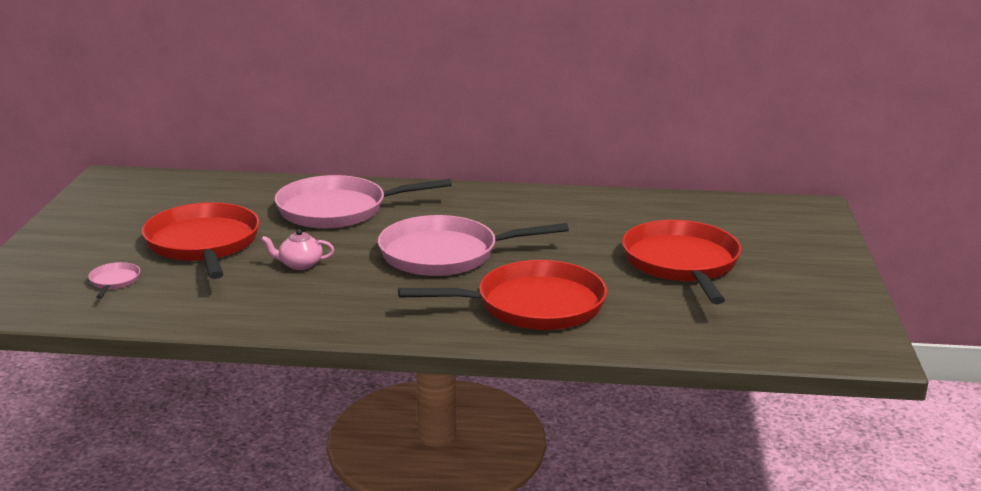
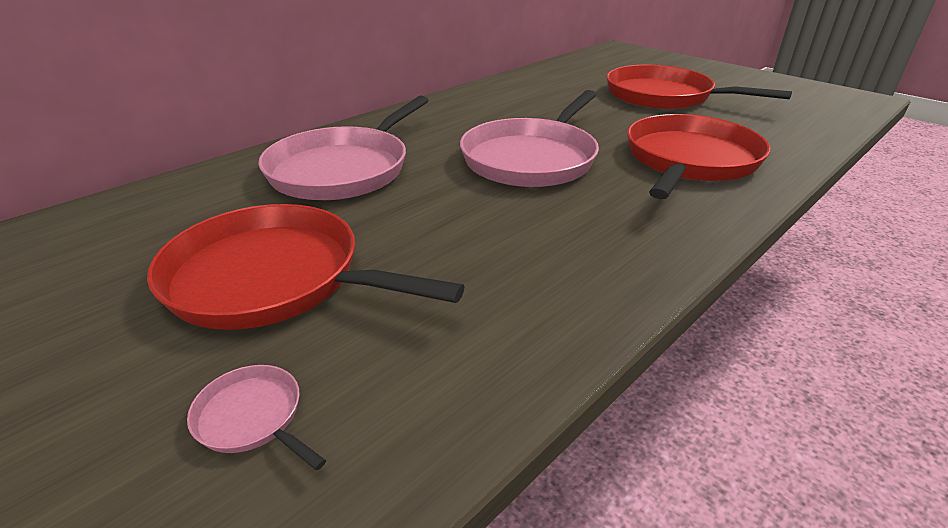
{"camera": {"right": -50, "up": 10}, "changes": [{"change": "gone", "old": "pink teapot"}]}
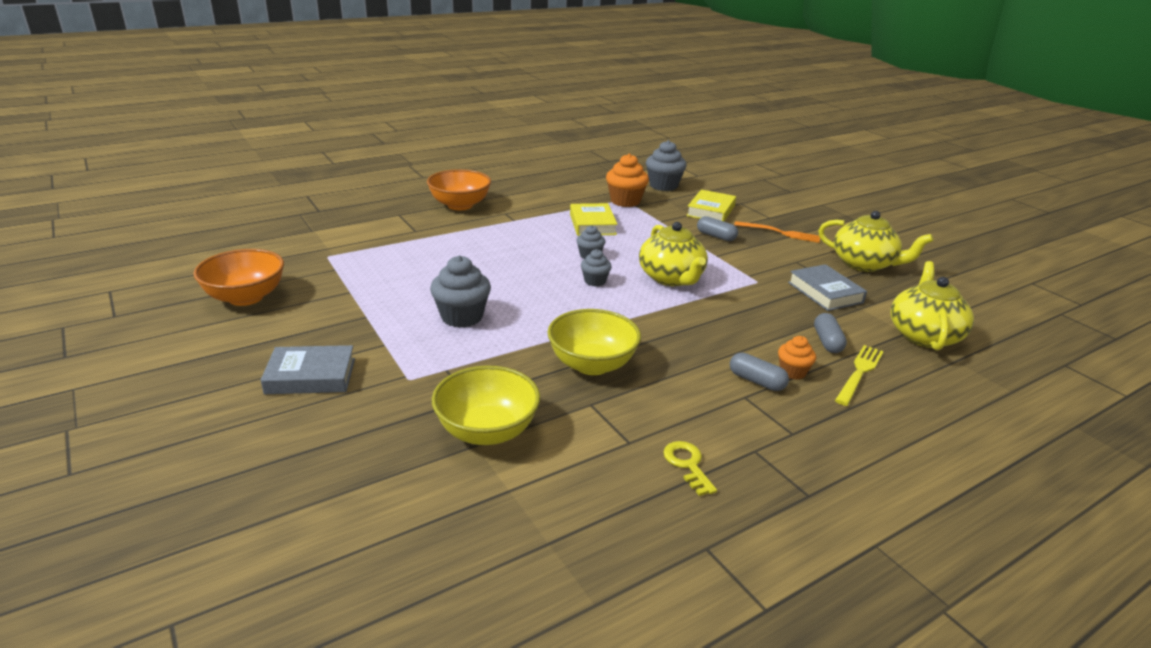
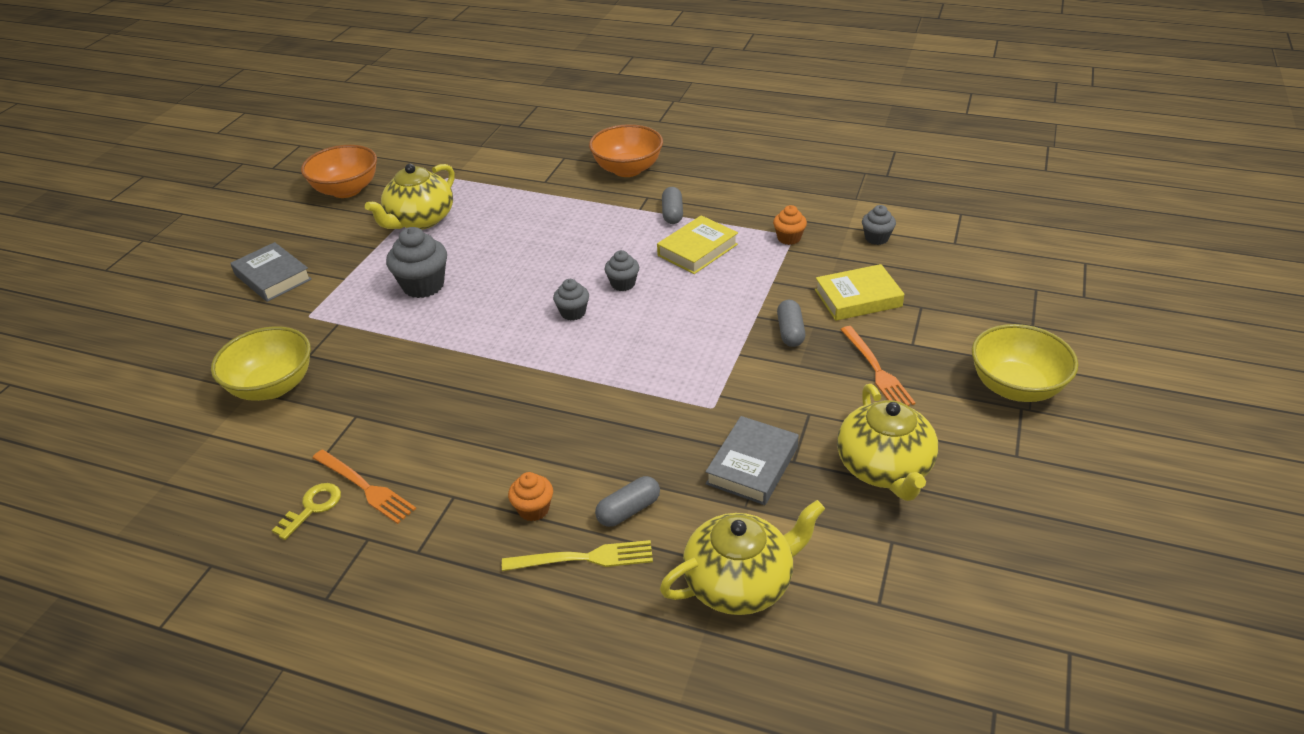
{"camera": {"right": 55, "up": 10}, "changes": [{"change": "new", "new": "orange fork (no. 1 from left)"}, {"change": "shifted", "old": "yellow teapot (no. 1 from left)"}, {"change": "shifted", "old": "grey capsule (no. 2 from left)"}, {"change": "scaled", "old": "orange cupcake (no. 1 from left in the first image)", "factor": 0.58}, {"change": "scaled", "old": "grey cupcake (no. 4 from left)", "factor": 0.58}, {"change": "shifted", "old": "yellow bowl (no. 2 from left)"}]}
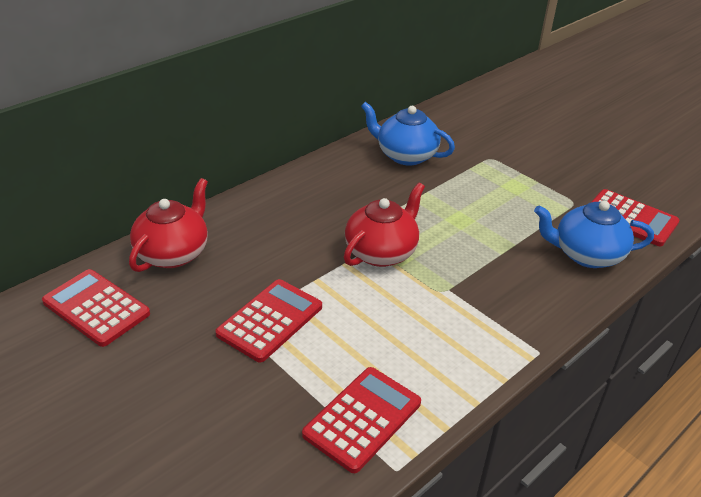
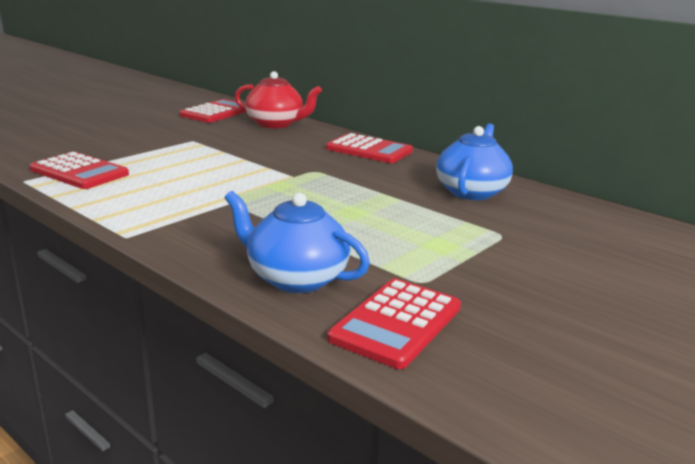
{"camera": {"right": 85, "up": -15}, "changes": [{"change": "rotated", "old": "blue teapot (no. 2 from left in the first image)", "degrees": -60}, {"change": "shifted", "old": "red calculator (no. 2 from left in the first image)", "new": "red calculator (no. 3 from left)"}, {"change": "gone", "old": "red teapot (no. 2 from left)"}]}
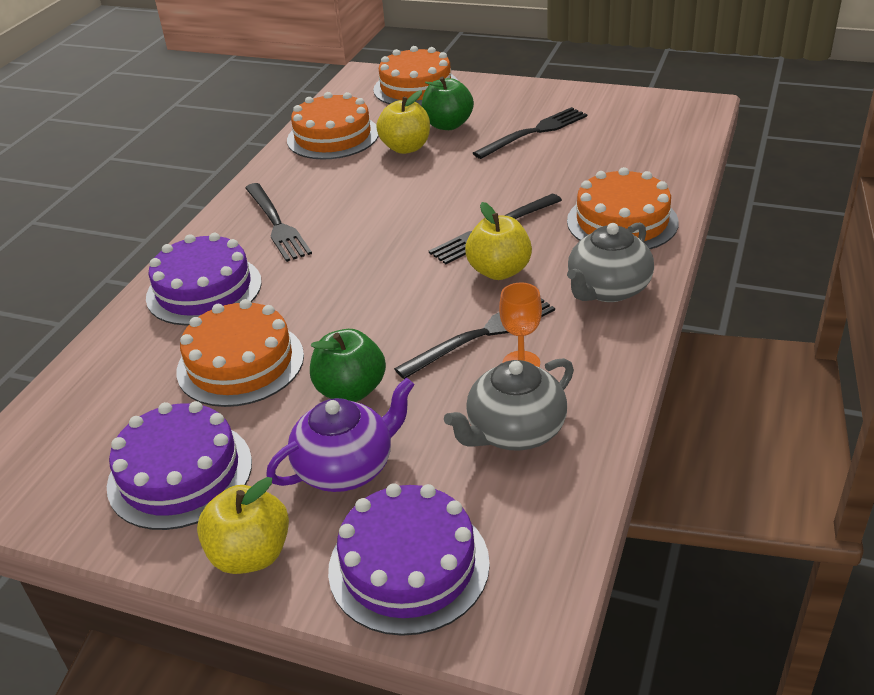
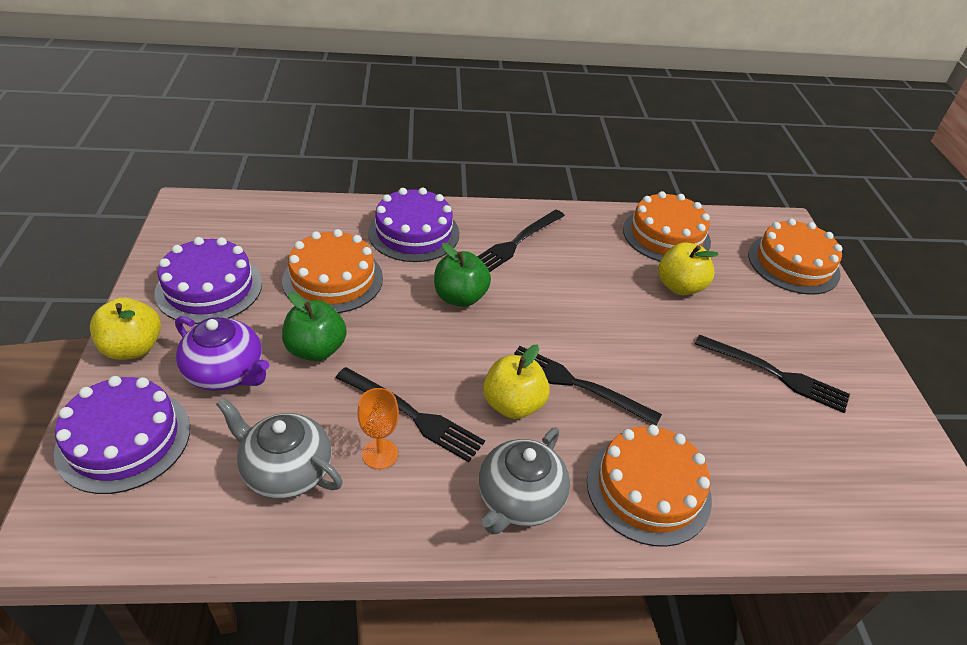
{"camera": {"right": 60, "up": 5}, "changes": [{"change": "shifted", "old": "green apple (no. 2 from left)"}, {"change": "rotated", "old": "grey teapot (no. 2 from left)", "degrees": -75}]}
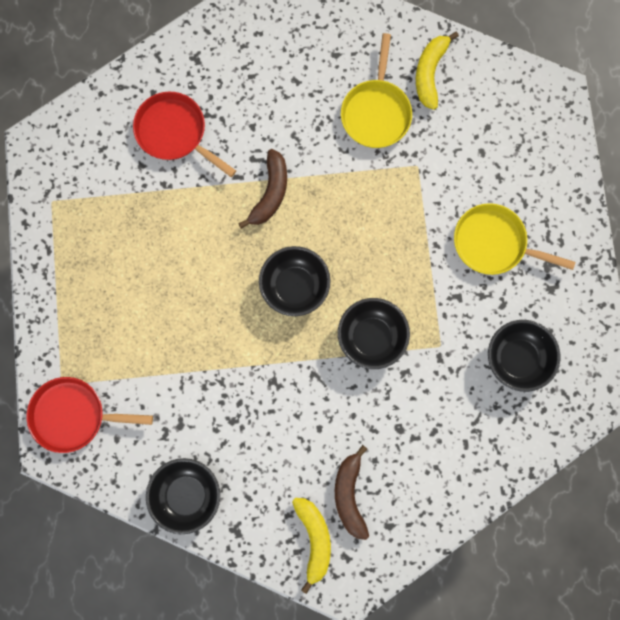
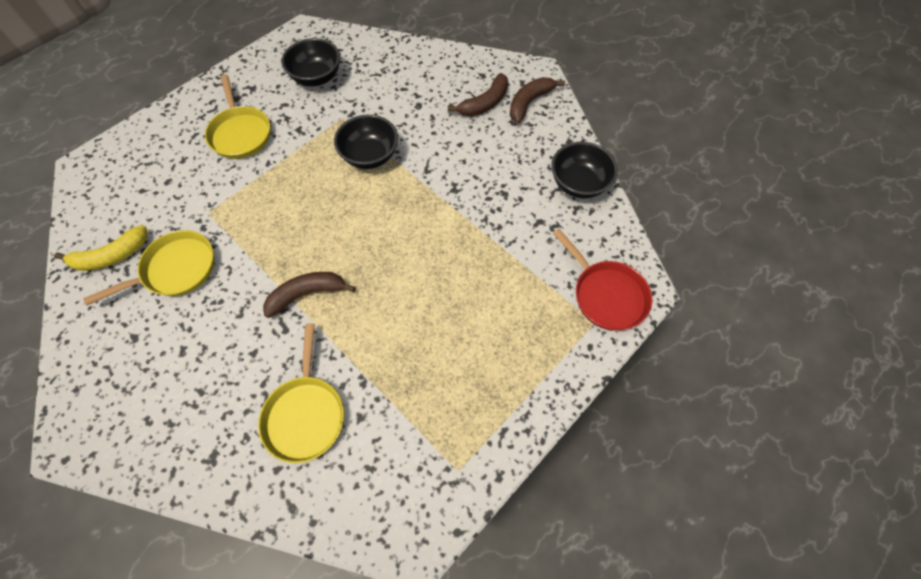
{"camera": {"right": -130, "up": -15}, "changes": [{"change": "repainted", "old": "red pan (no. 2 from left)", "new": "yellow pan (no. 3 from left)"}, {"change": "repainted", "old": "yellow banana (no. 1 from left)", "new": "brown banana (no. 3 from left)"}, {"change": "gone", "old": "black bowl (no. 2 from left)"}]}
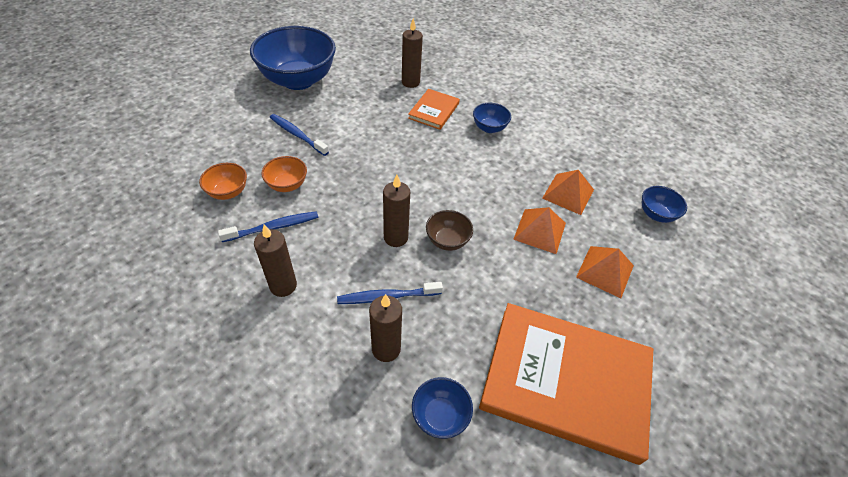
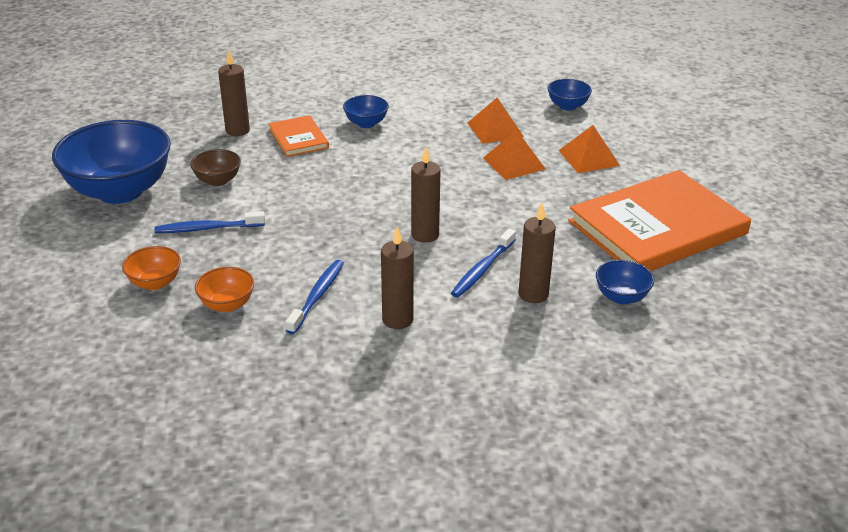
{"camera": {"right": -45, "up": -15}, "changes": [{"change": "shifted", "old": "orange bowl (no. 2 from left in the first image)", "new": "orange bowl (no. 1 from left)"}, {"change": "shifted", "old": "brown bowl"}]}
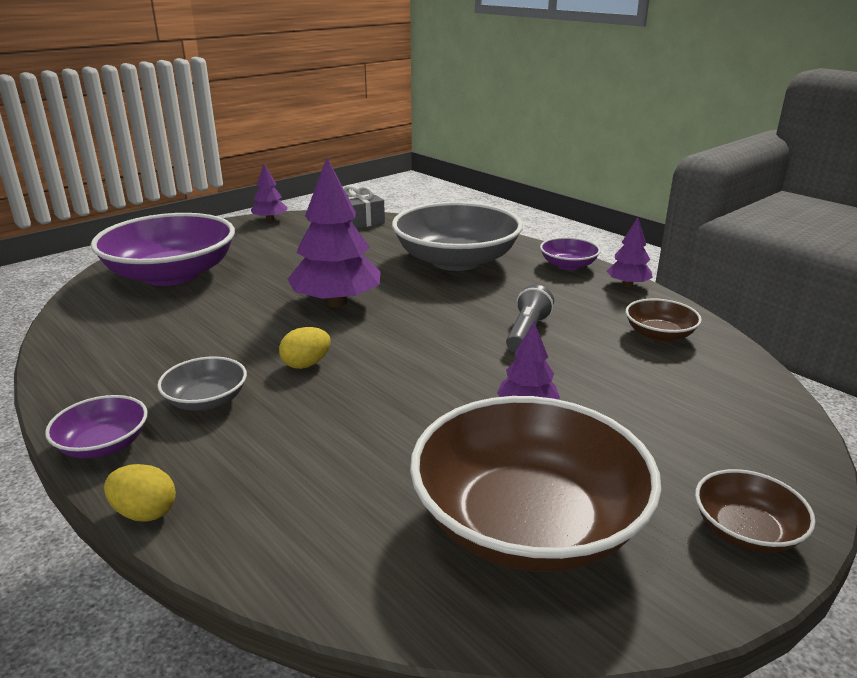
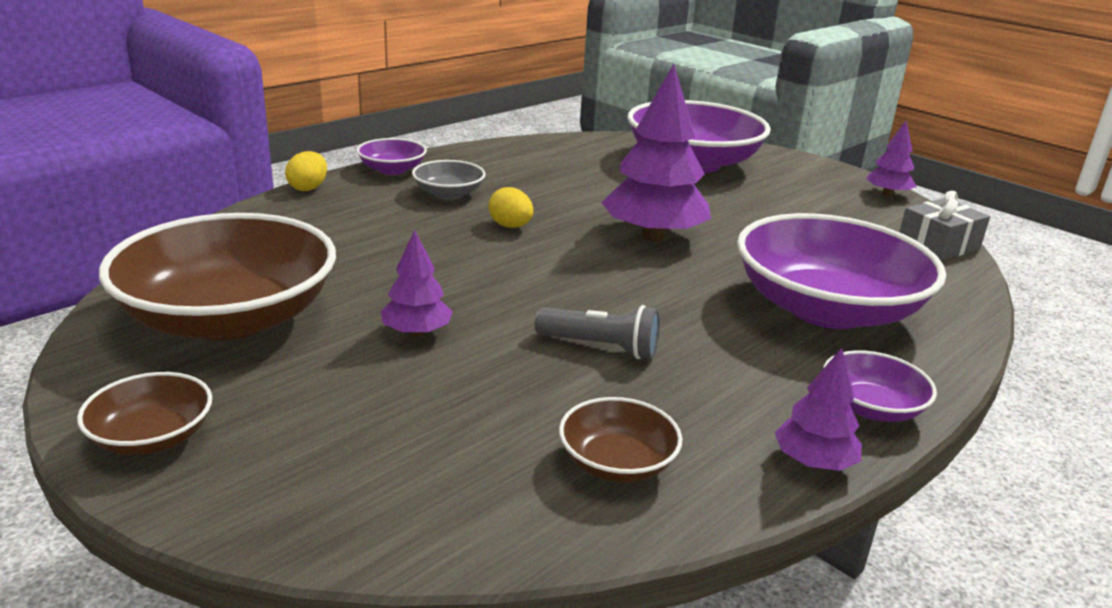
{"camera": {"right": 85, "up": 0}, "changes": [{"change": "repainted", "old": "grey bowl (no. 2 from left)", "new": "purple bowl (no. 3 from left)"}]}
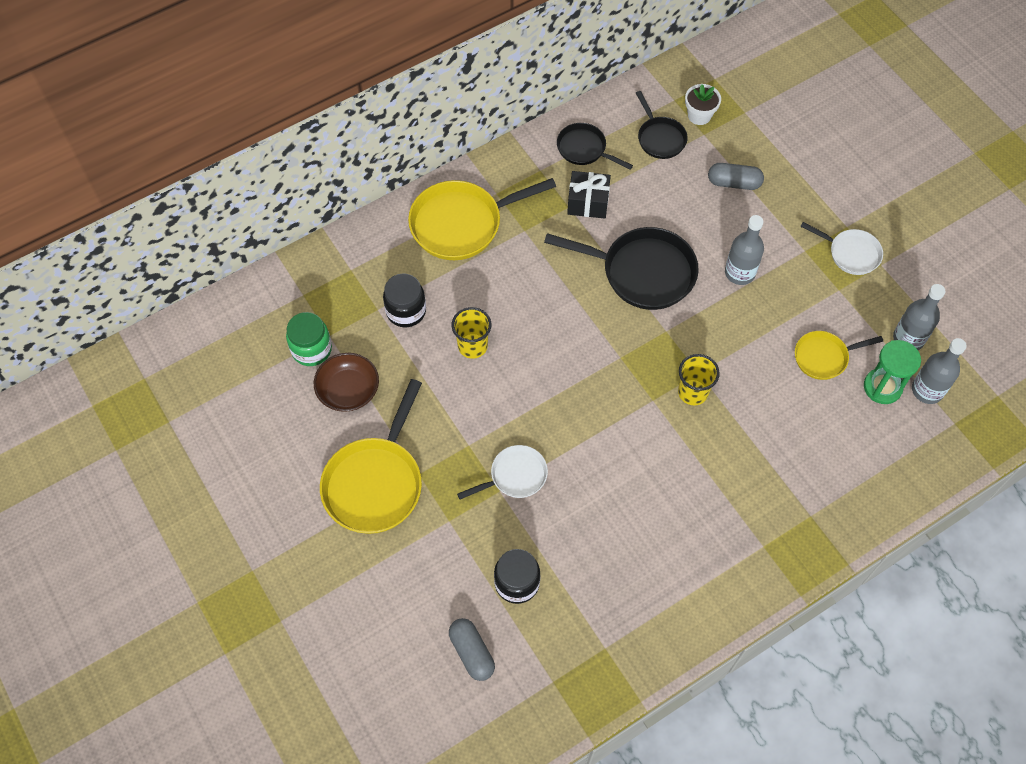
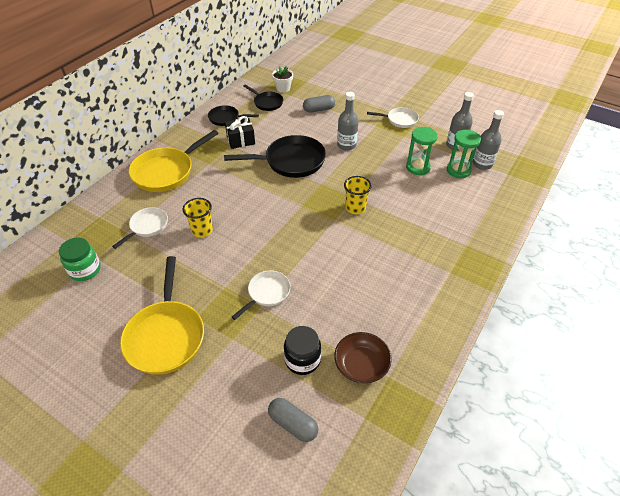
{"camera": {"right": -25, "up": -15}, "changes": [{"change": "swapped", "old": "black jar (no. 1 from left)", "new": "white pan (no. 1 from left)"}, {"change": "shifted", "old": "brown bowl"}, {"change": "swapped", "old": "yellow pan (no. 3 from left)", "new": "green hourglass (no. 1 from left)"}]}
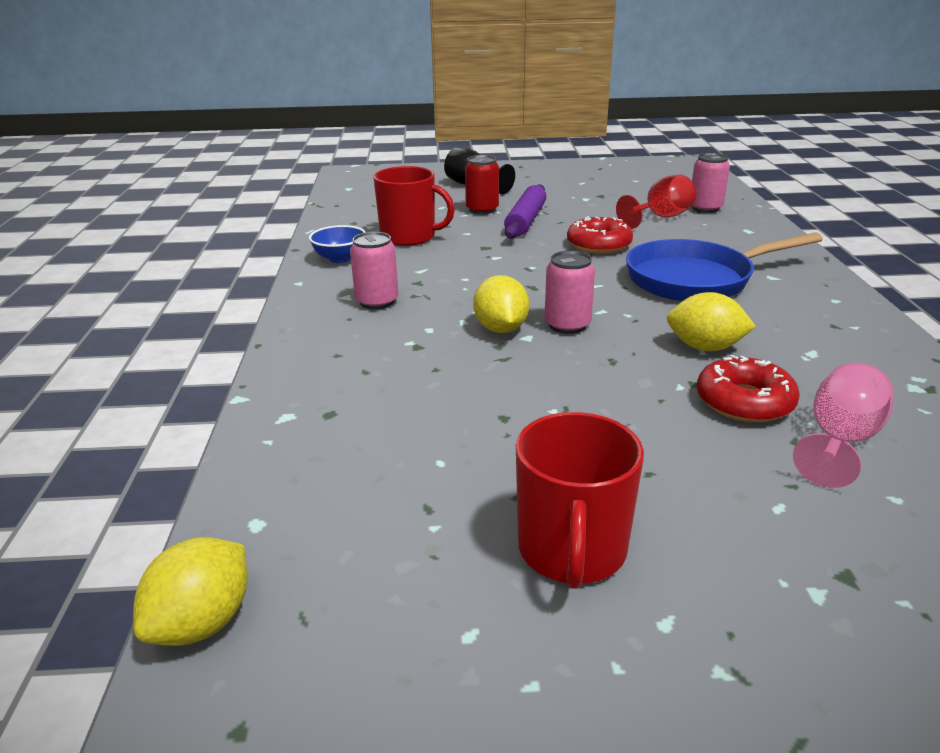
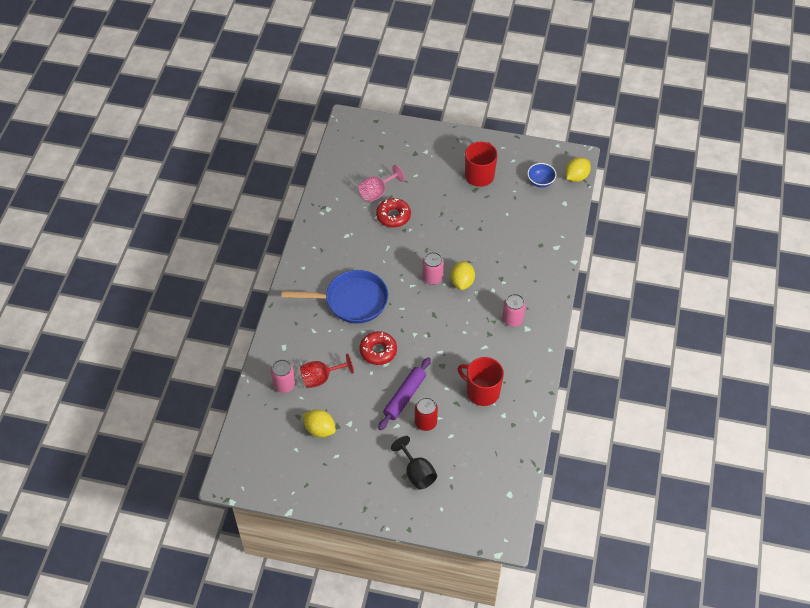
{"camera": {"right": -165, "up": 25}, "changes": [{"change": "shifted", "old": "yellow lemon (no. 3 from left in the first image)", "new": "yellow lemon (no. 1 from left)"}, {"change": "shifted", "old": "blue bowl"}]}
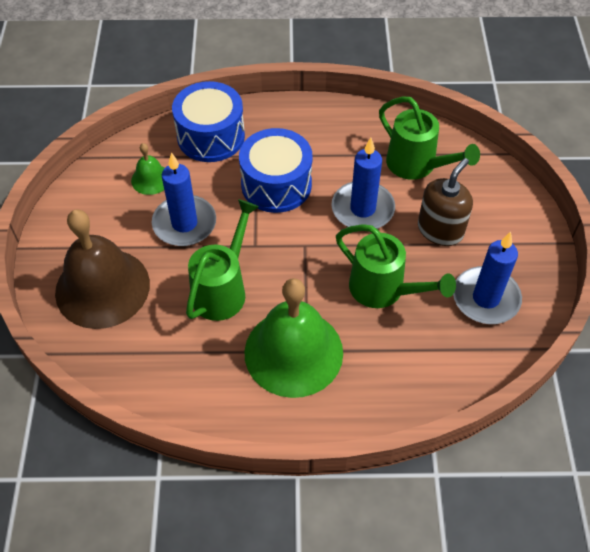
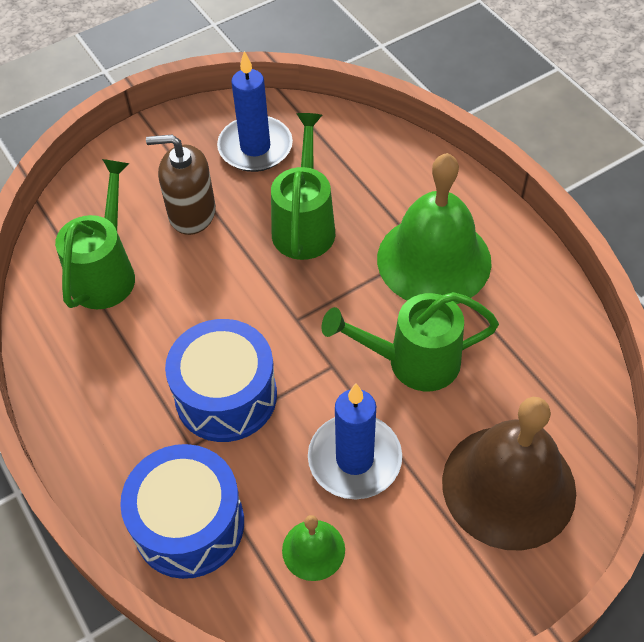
{"camera": {"right": -120, "up": 0}, "changes": [{"change": "gone", "old": "blue candle (no. 2 from left)"}]}
